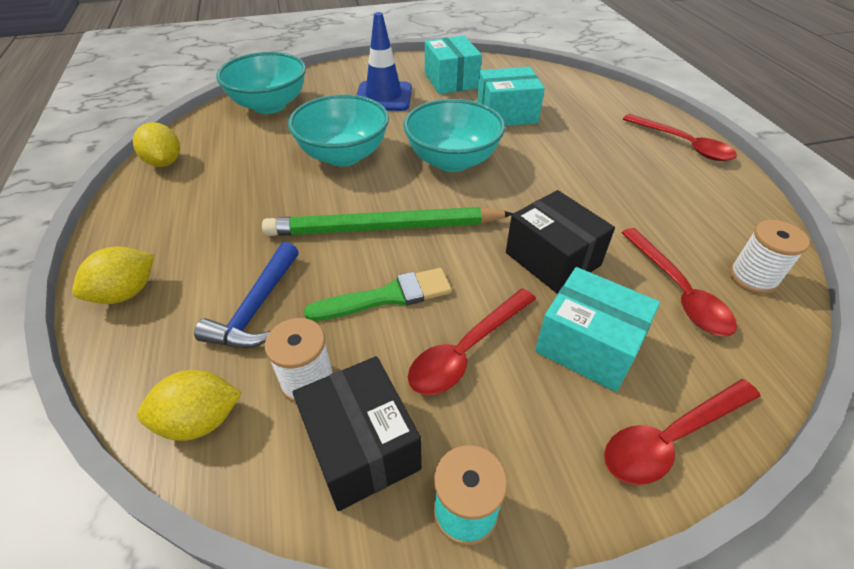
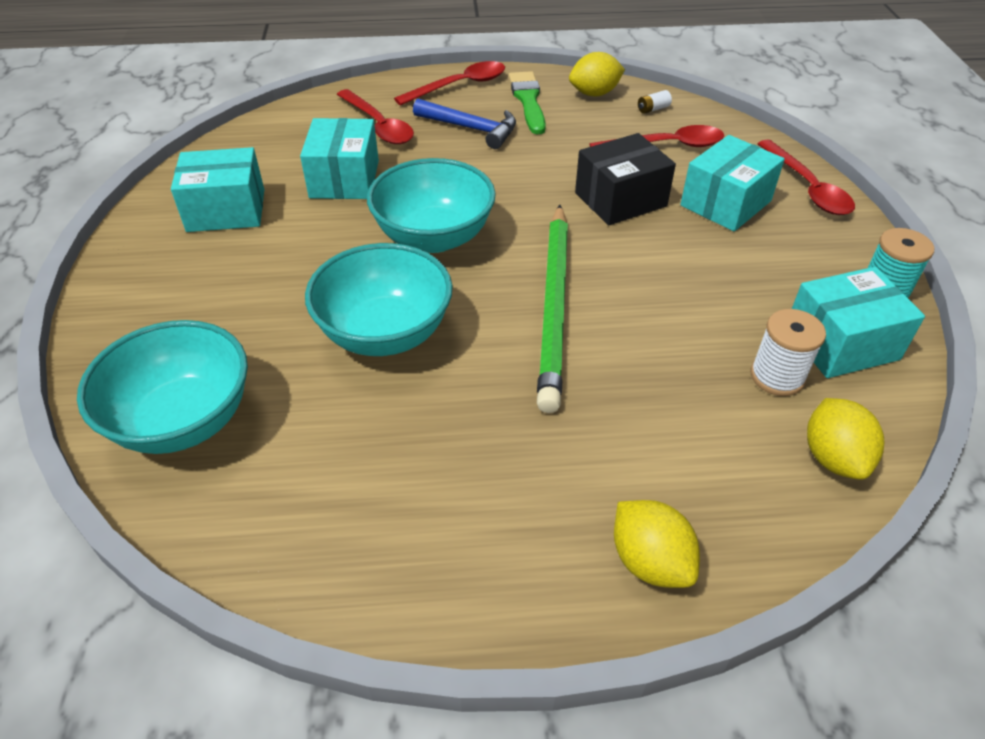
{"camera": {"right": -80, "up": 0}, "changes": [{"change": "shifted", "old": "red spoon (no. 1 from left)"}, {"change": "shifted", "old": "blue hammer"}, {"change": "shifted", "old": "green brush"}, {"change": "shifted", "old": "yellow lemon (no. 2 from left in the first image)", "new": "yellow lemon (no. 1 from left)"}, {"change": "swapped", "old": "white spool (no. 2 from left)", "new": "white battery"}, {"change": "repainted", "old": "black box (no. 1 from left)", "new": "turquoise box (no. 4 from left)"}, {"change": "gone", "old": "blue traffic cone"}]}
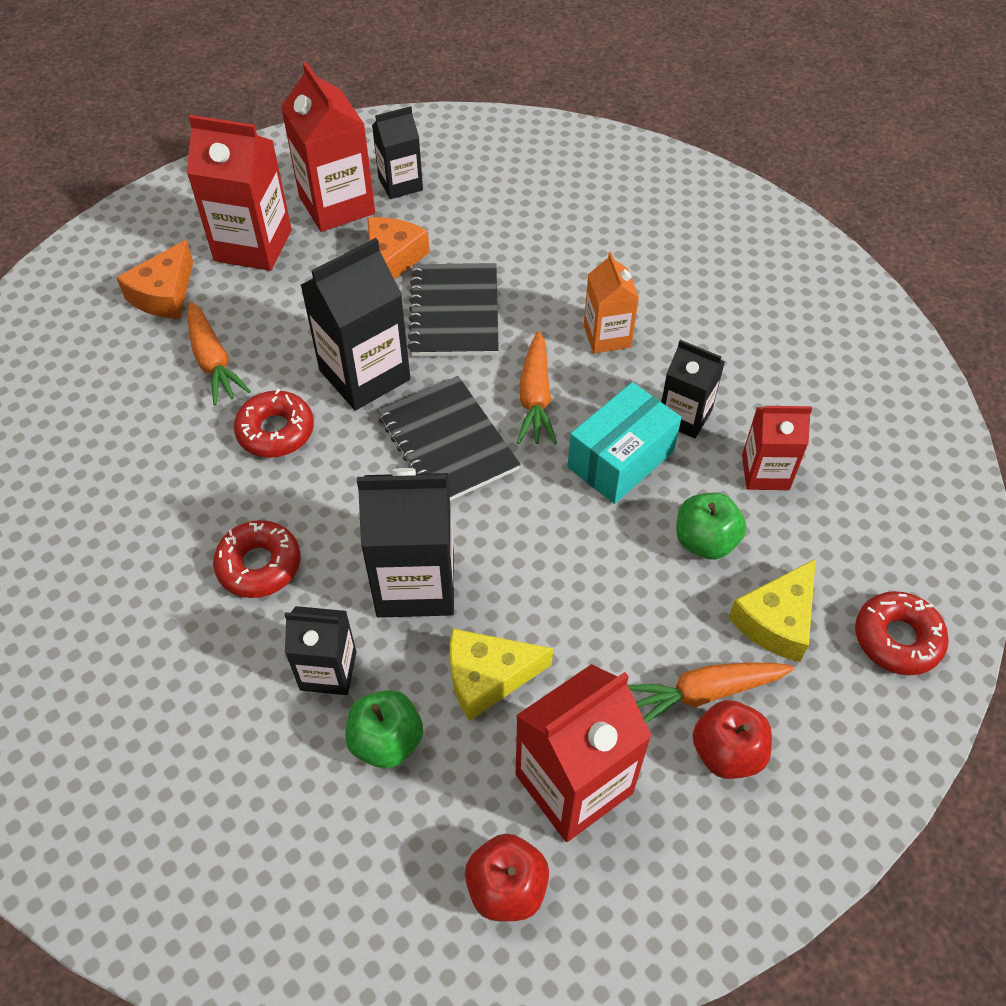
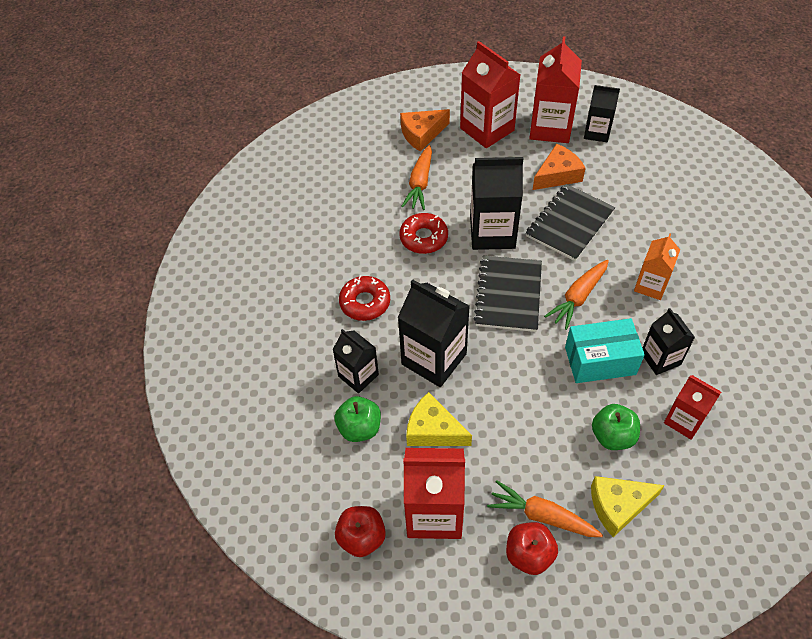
{"camera": {"right": 40, "up": 0}, "changes": [{"change": "gone", "old": "red donut (no. 3 from left)"}]}
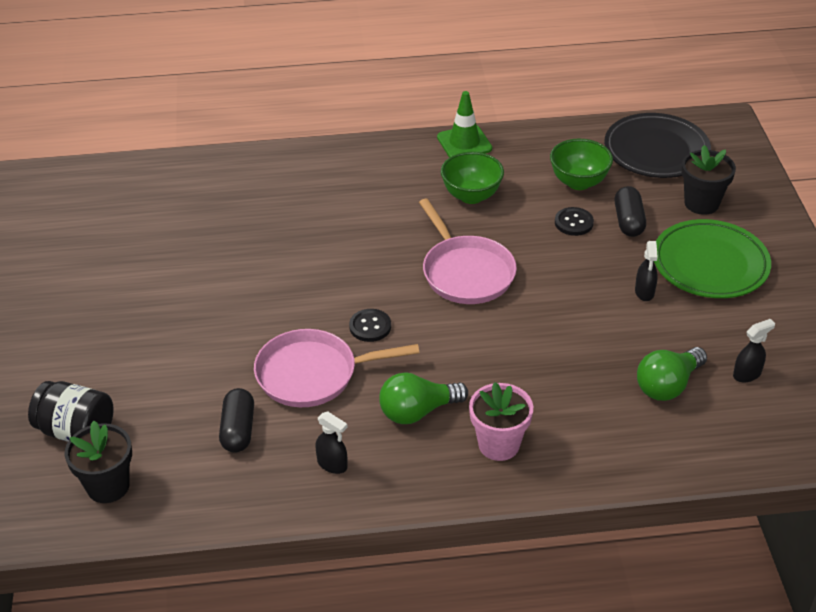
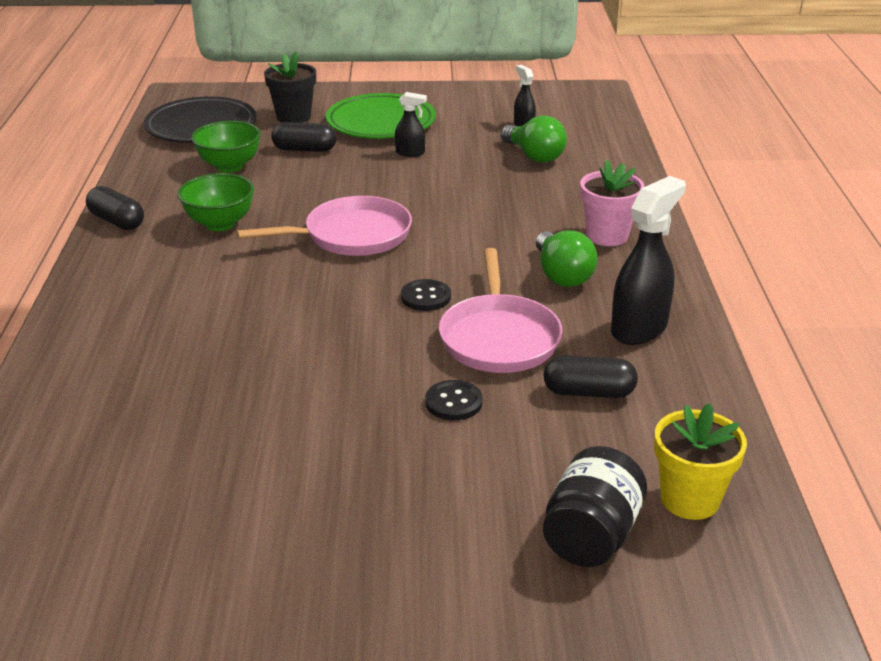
{"camera": {"right": -85, "up": -10}, "changes": [{"change": "swapped", "old": "green traffic cone", "new": "black capsule (no. 1 from left)"}, {"change": "shifted", "old": "black button (no. 2 from left)"}, {"change": "scaled", "old": "black spray bottle (no. 1 from left in the first image)", "factor": 1.91}, {"change": "repainted", "old": "black flower pot (no. 1 from left)", "new": "yellow flower pot"}]}
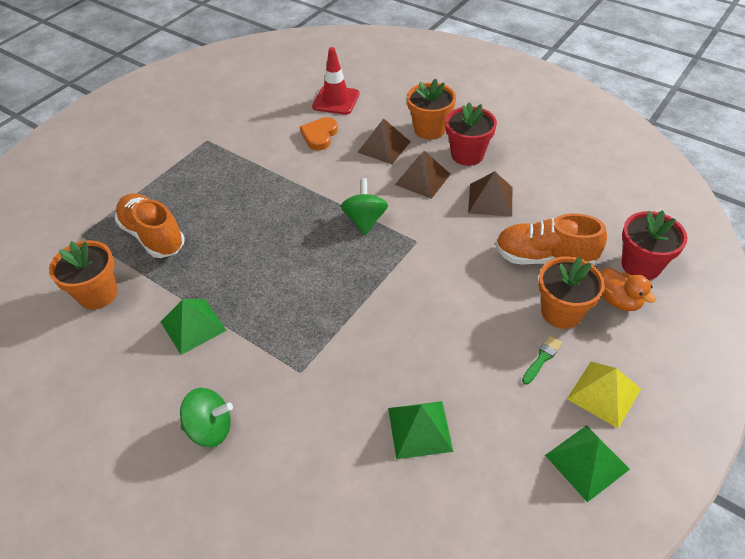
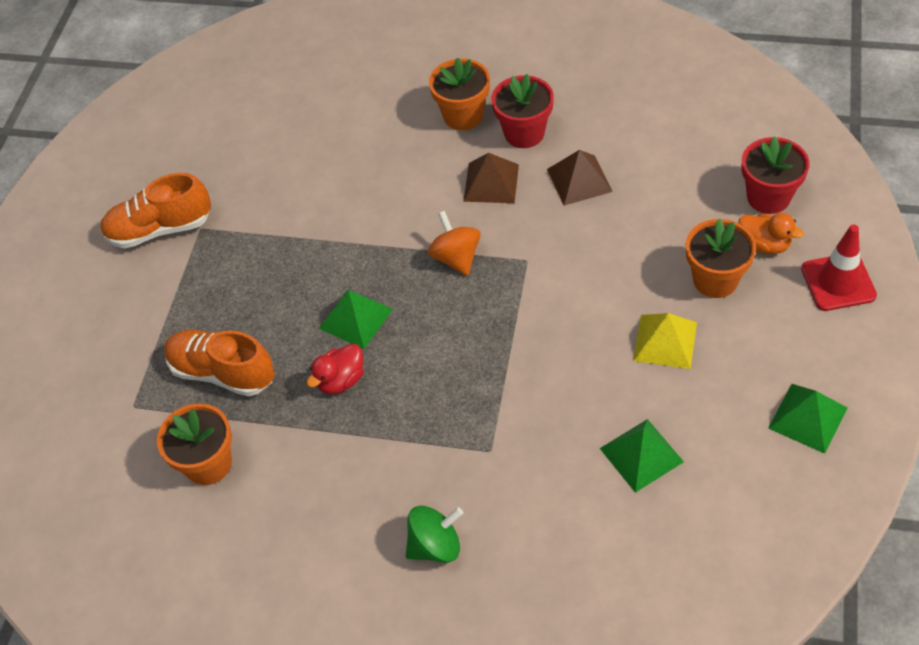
{"camera": {"right": -20, "up": 5}, "changes": [{"change": "shifted", "old": "orange shoe (no. 2 from left in the first image)", "new": "orange shoe (no. 1 from left)"}, {"change": "new", "new": "red duck"}, {"change": "shifted", "old": "green pyramid (no. 1 from left)"}, {"change": "repainted", "old": "green spinning top (no. 2 from left)", "new": "orange spinning top"}, {"change": "shifted", "old": "yellow pyramid"}, {"change": "shifted", "old": "red traffic cone"}, {"change": "gone", "old": "orange heart"}, {"change": "gone", "old": "brown pyramid (no. 1 from left)"}, {"change": "gone", "old": "green brush"}]}
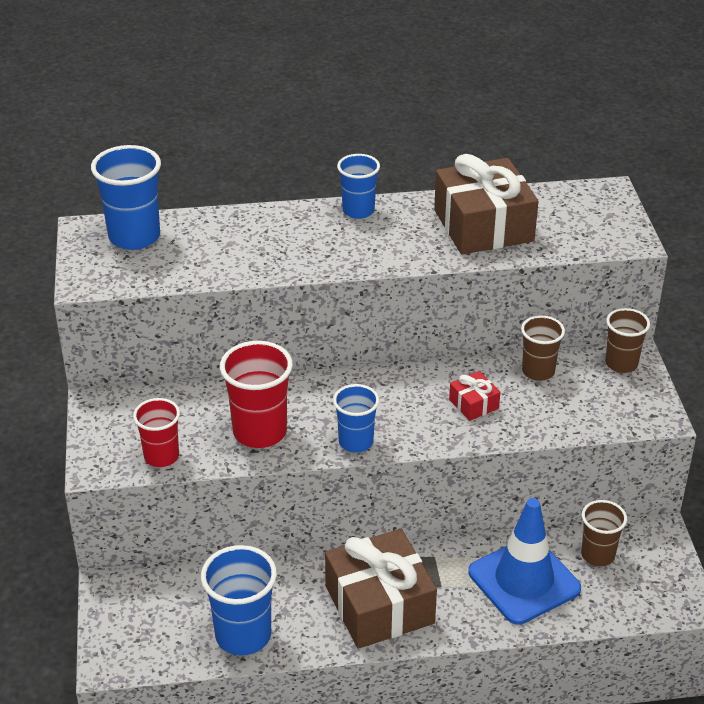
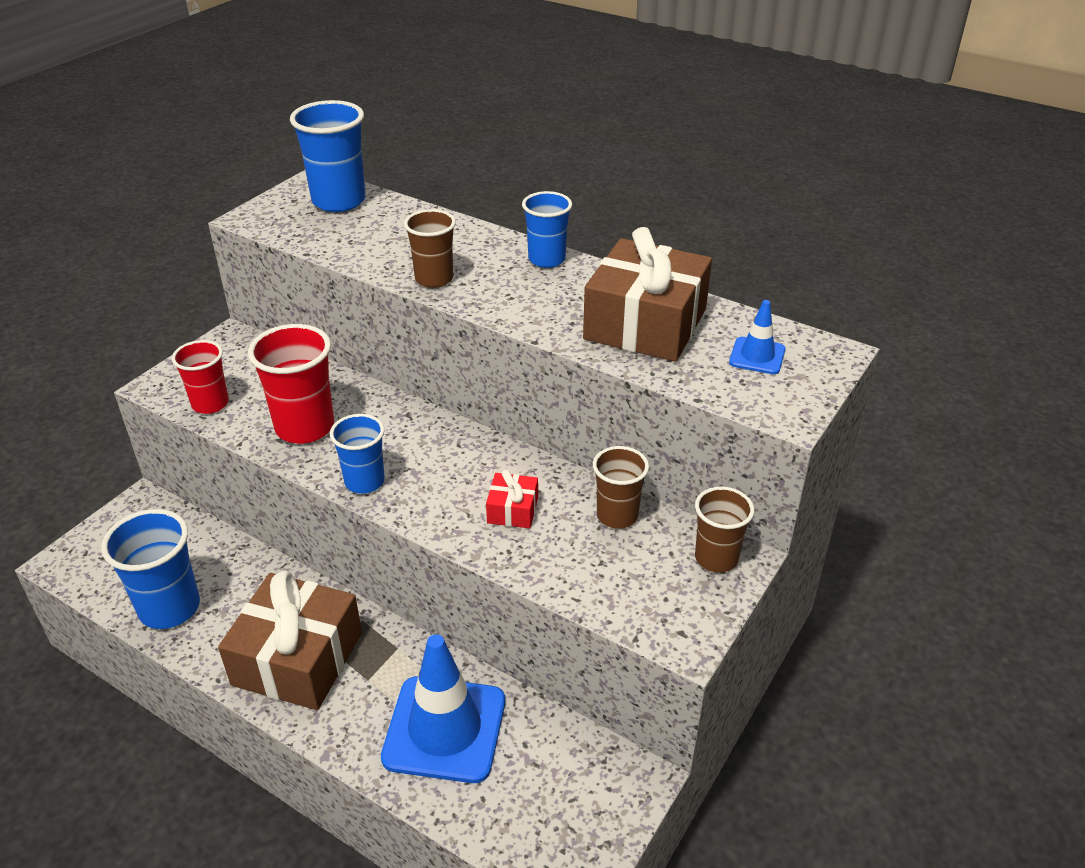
{"camera": {"right": 40, "up": 0}, "changes": [{"change": "shifted", "old": "brown cup (no. 2 from left in the first image)", "new": "brown cup (no. 1 from left)"}, {"change": "new", "new": "blue traffic cone (no. 2 from left)"}]}
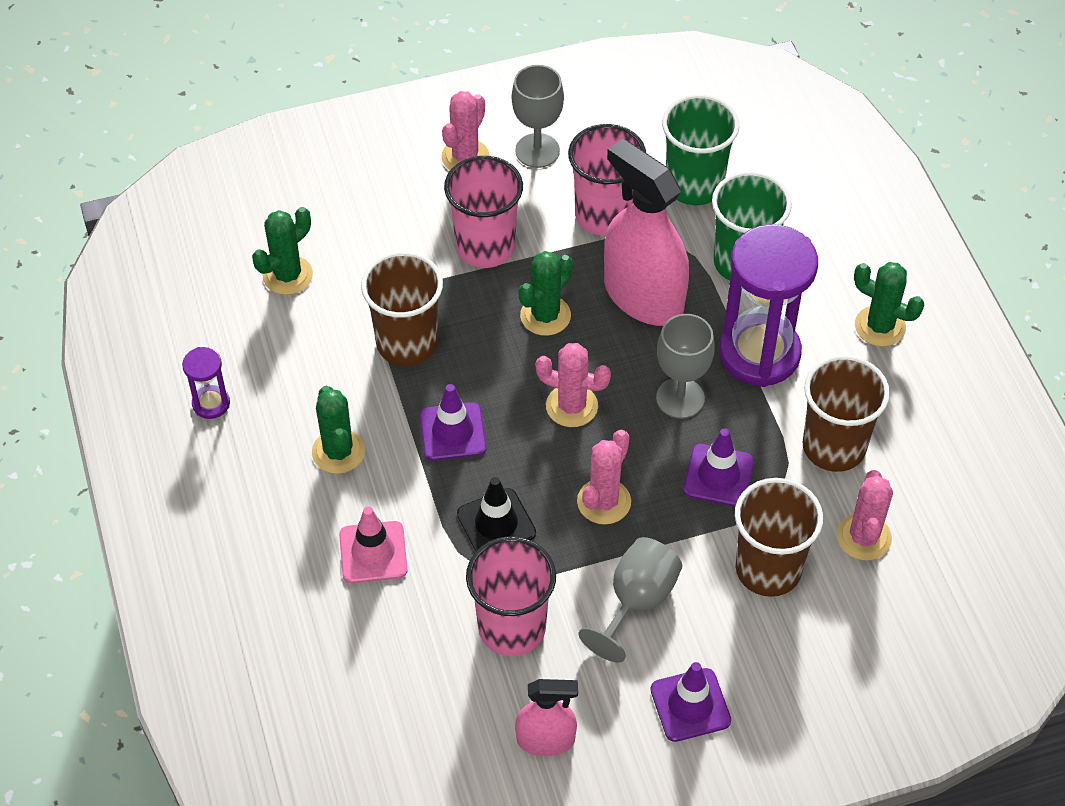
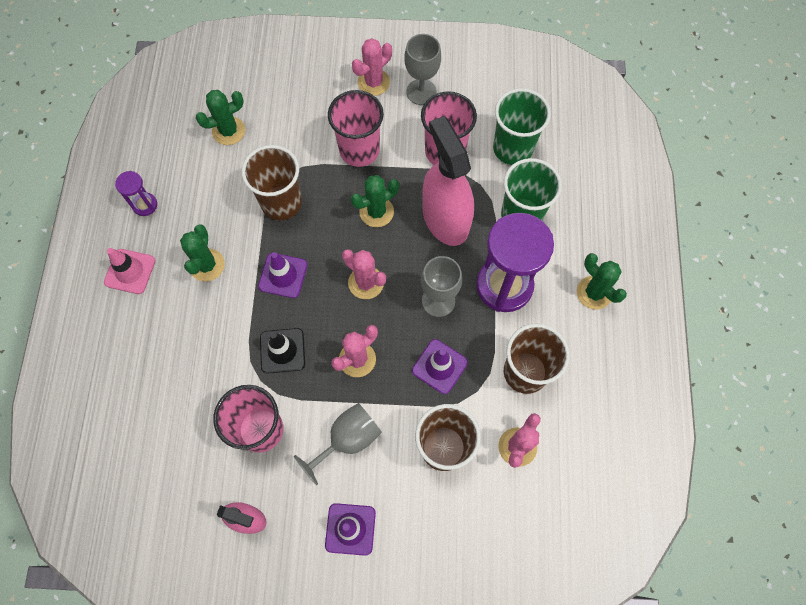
{"camera": {"right": 20, "up": 15}, "changes": [{"change": "shifted", "old": "pink traffic cone"}]}
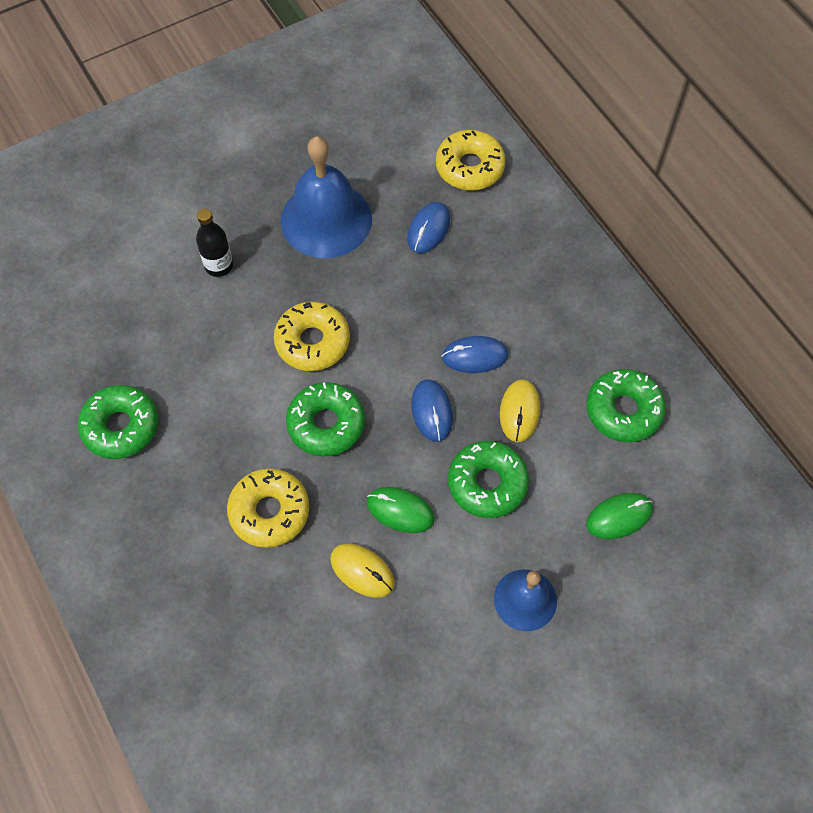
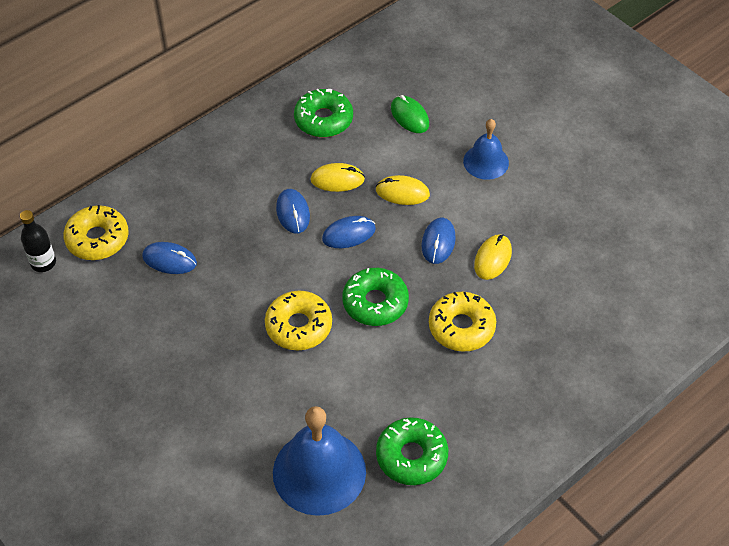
{"camera": {"right": -100, "up": -10}, "changes": [{"change": "shifted", "old": "black bottle"}, {"change": "shifted", "old": "blue bell (no. 1 from left)"}, {"change": "swapped", "old": "green donut (no. 3 from left)", "new": "yellow mouse (no. 2 from left)"}, {"change": "repainted", "old": "green mouse (no. 1 from left)", "new": "blue mouse (no. 4 from left)"}]}
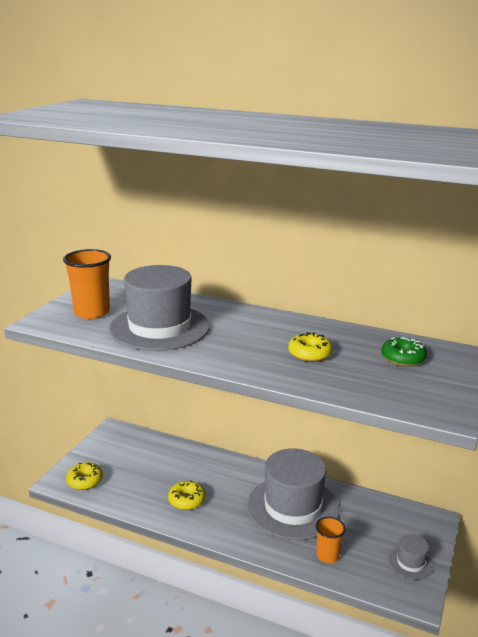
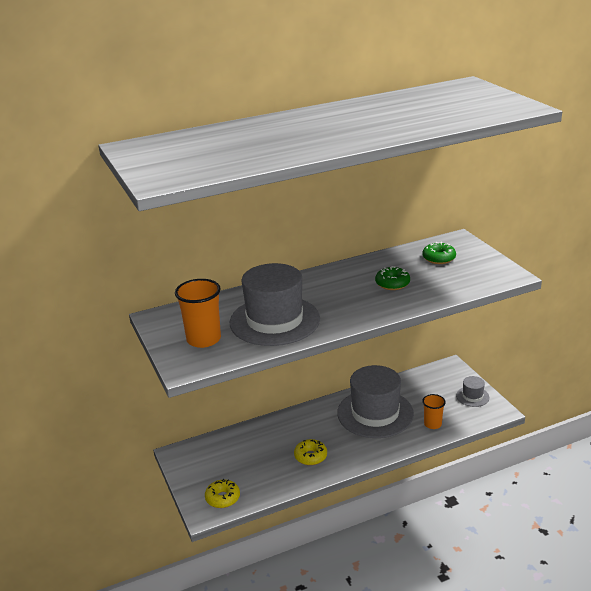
{"camera": {"right": -45, "up": 5}, "changes": [{"change": "repainted", "old": "yellow donut (no. 3 from left)", "new": "green donut (no. 1 from left)"}]}
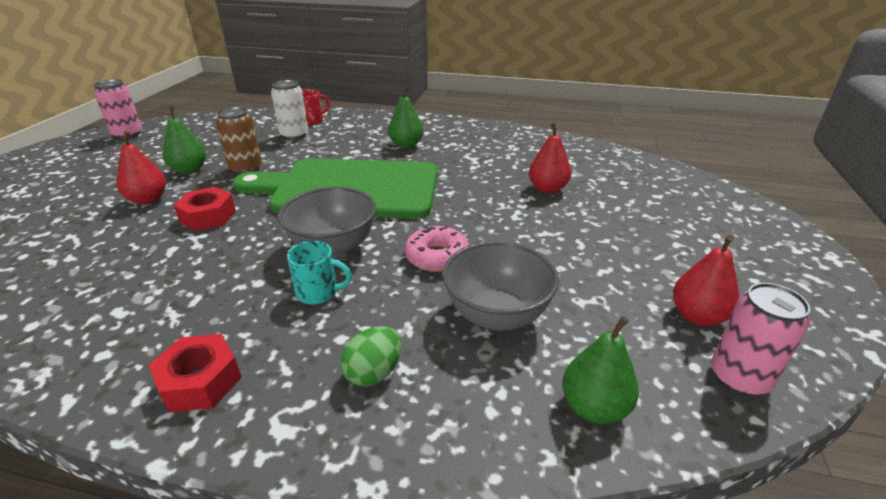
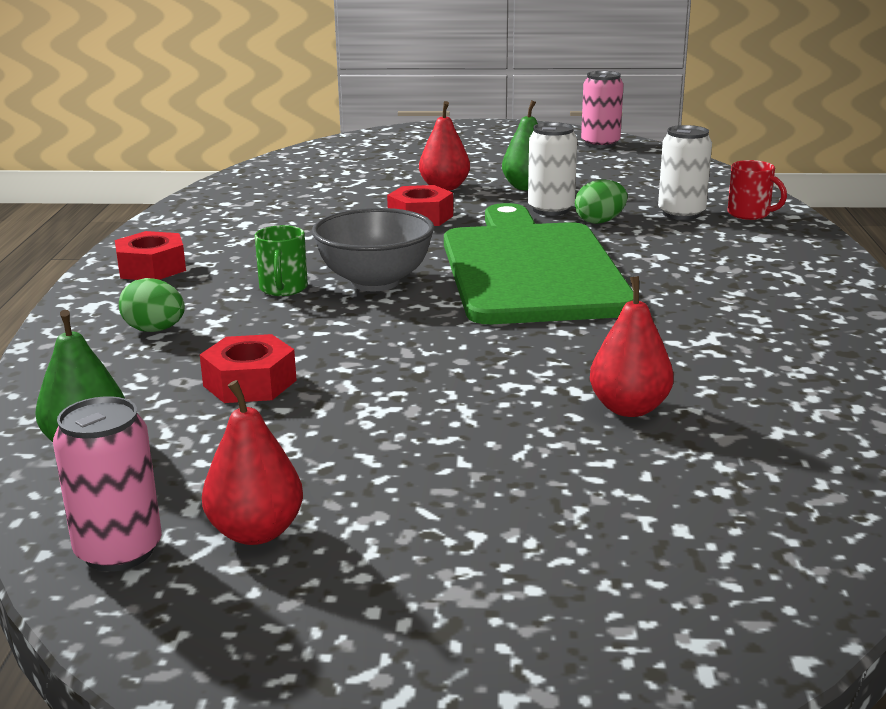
{"camera": {"right": 80, "up": -10}, "changes": [{"change": "swapped", "old": "grey bowl (no. 2 from left)", "new": "red nut (no. 2 from left)"}, {"change": "repainted", "old": "turquoise mug", "new": "green mug"}, {"change": "repainted", "old": "brown can", "new": "white can (no. 1 from left)"}, {"change": "new", "new": "green egg (no. 2 from left)"}, {"change": "gone", "old": "green pear (no. 2 from left)"}, {"change": "gone", "old": "pink donut"}]}
